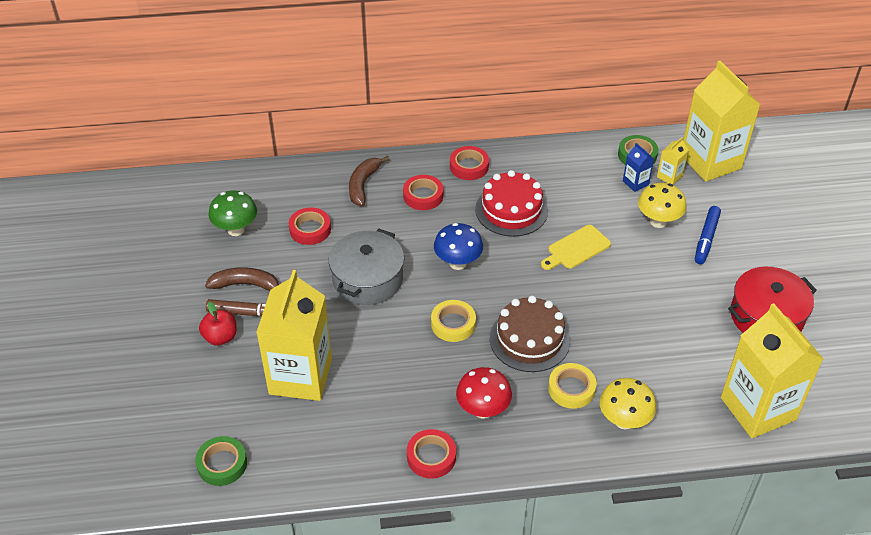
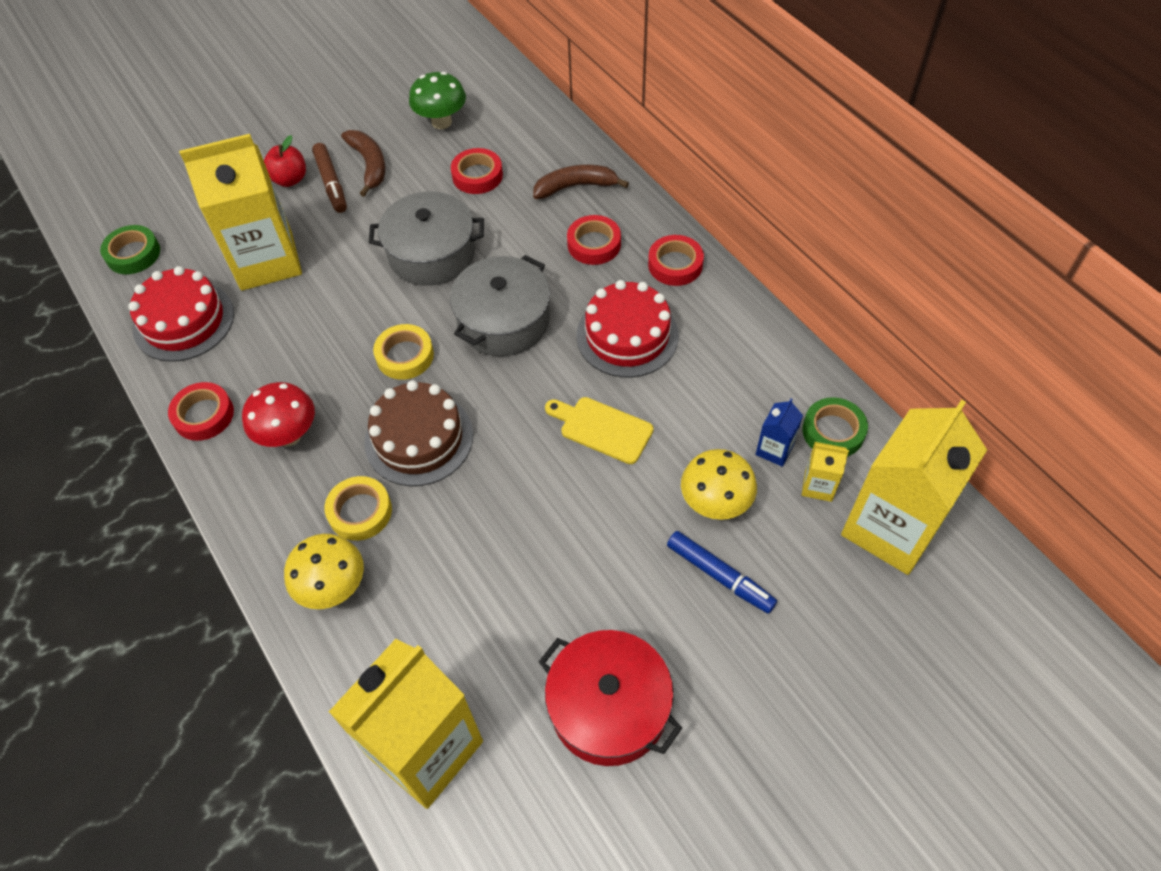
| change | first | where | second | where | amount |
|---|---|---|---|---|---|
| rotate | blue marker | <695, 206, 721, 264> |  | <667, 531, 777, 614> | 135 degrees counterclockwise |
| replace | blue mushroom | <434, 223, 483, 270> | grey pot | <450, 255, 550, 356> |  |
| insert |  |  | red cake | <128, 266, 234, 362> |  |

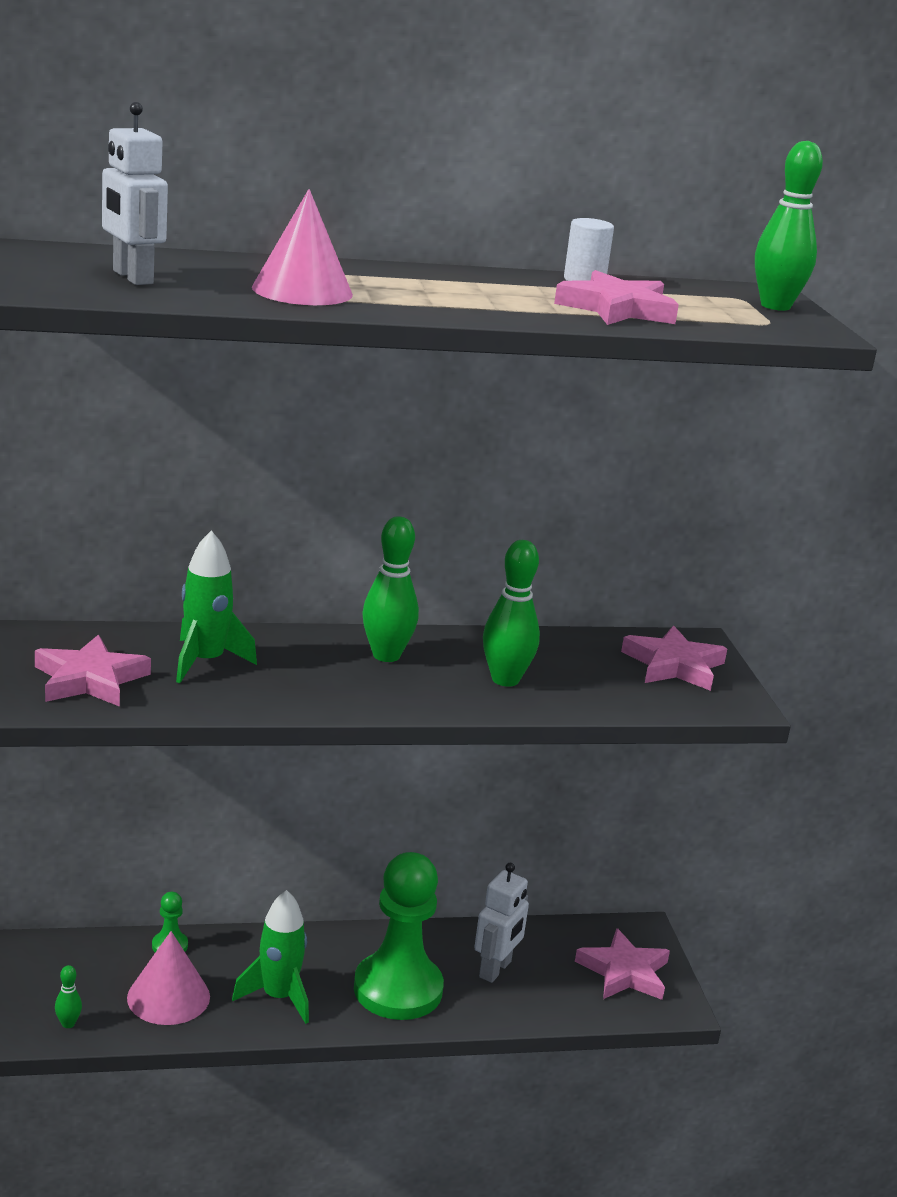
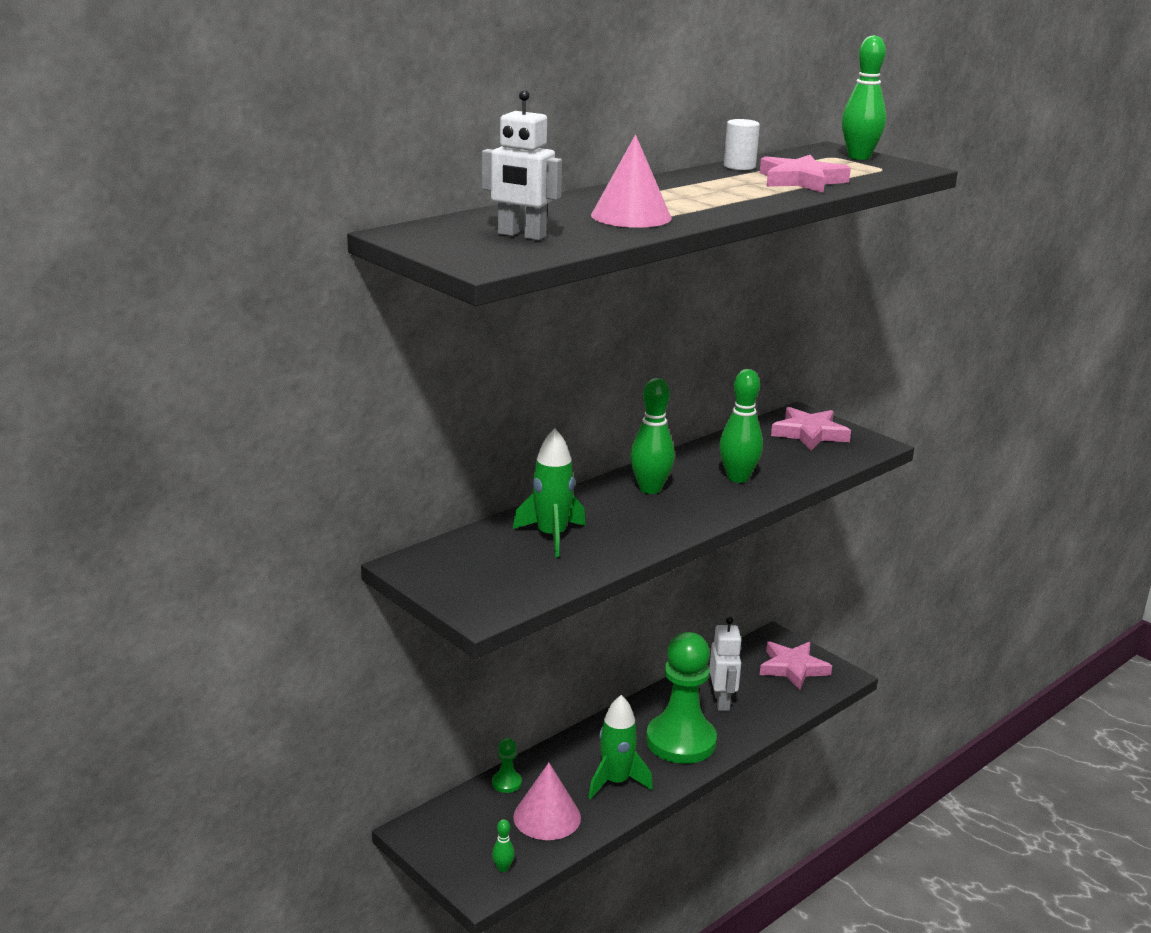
| change | first | where | second | where | amount |
|---|---|---|---|---|---|
| delete | pink star | <35, 635, 151, 707> |  |  |  |

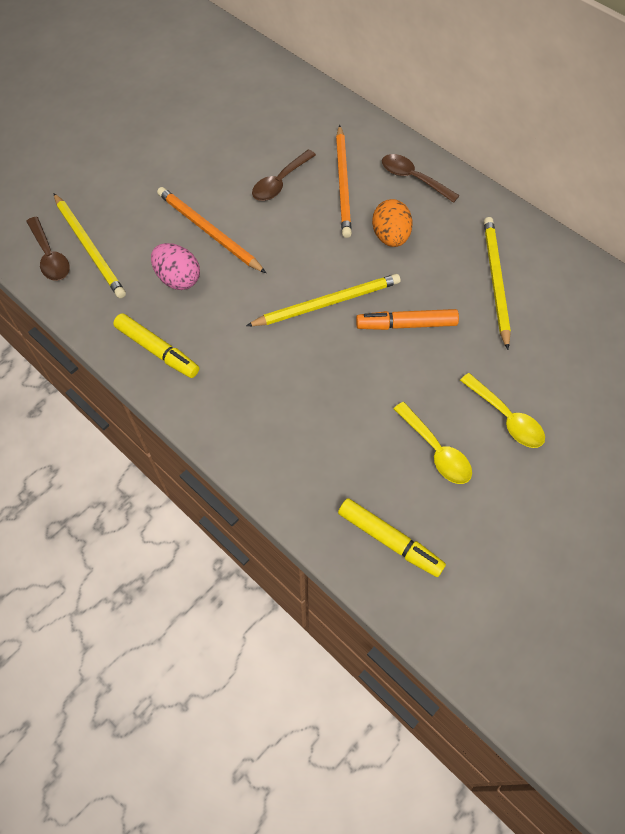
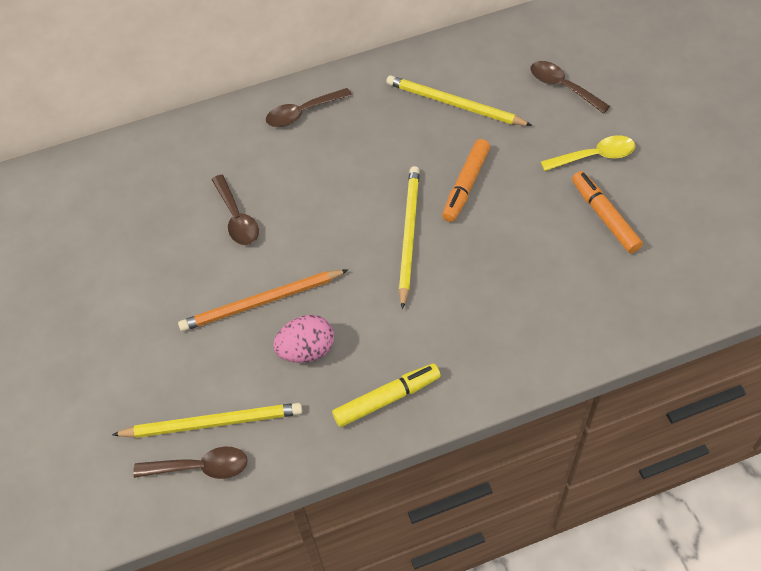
| change | first | where | second | where | amount |
|---|---|---|---|---|---|
| delete | orange pencil | <336, 125, 352, 238> |  |  |  |
| delete | orange egg | <372, 199, 412, 247> |  |  |  |
| replace | yellow spoon | <394, 402, 472, 484> | orange marker | <572, 171, 643, 253> |  |
| delete | yellow marker | <338, 498, 446, 577> |  |  |  |
| insert |  |  | brown spoon | <530, 61, 610, 114> |  |

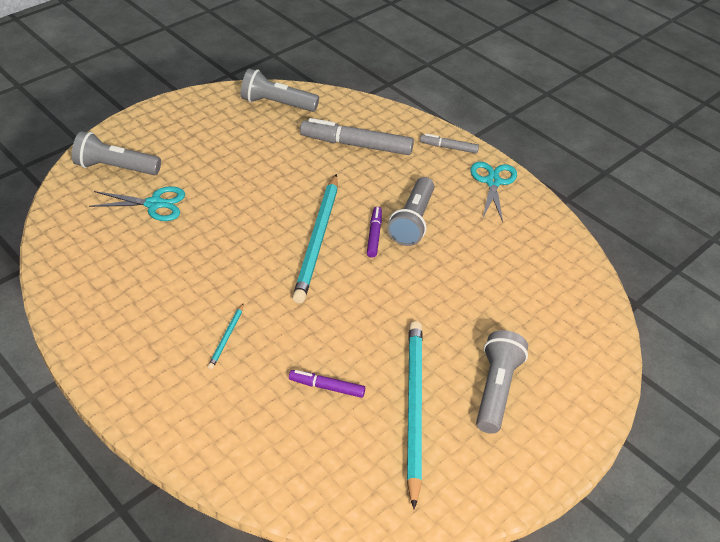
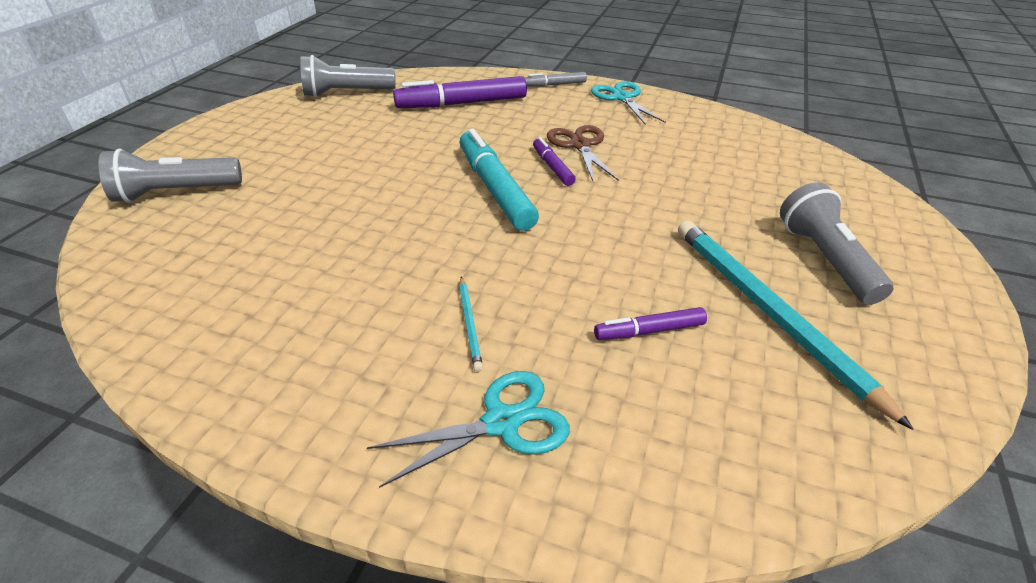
| change | first | where | second | where | amount |
|---|---|---|---|---|---|
| recolor | grey marker | <300, 118, 414, 155> | purple marker | <393, 76, 527, 108> |  |
| replace | turquoise pencil | <292, 174, 338, 304> | turquoise marker | <460, 128, 539, 231> |  |
| replace | grey flashlight | <387, 177, 434, 246> | brown scissors | <547, 125, 619, 181> |  |
| move | turquoise scissors | <89, 186, 185, 221> |  | <367, 371, 570, 488> |  |

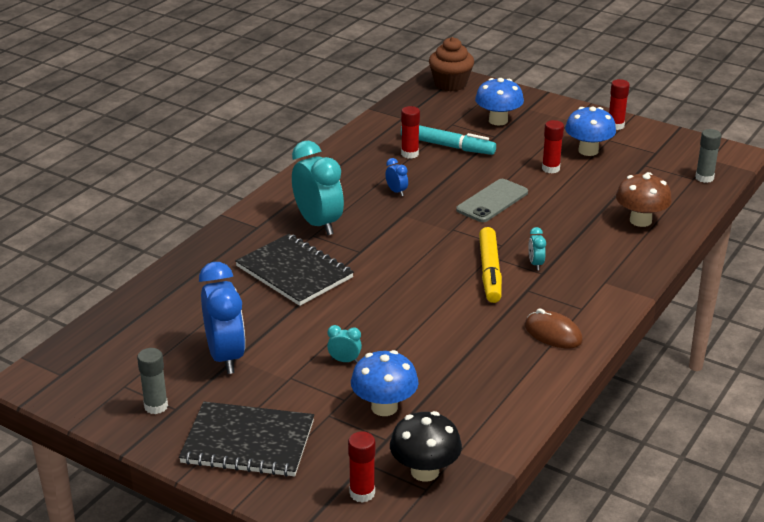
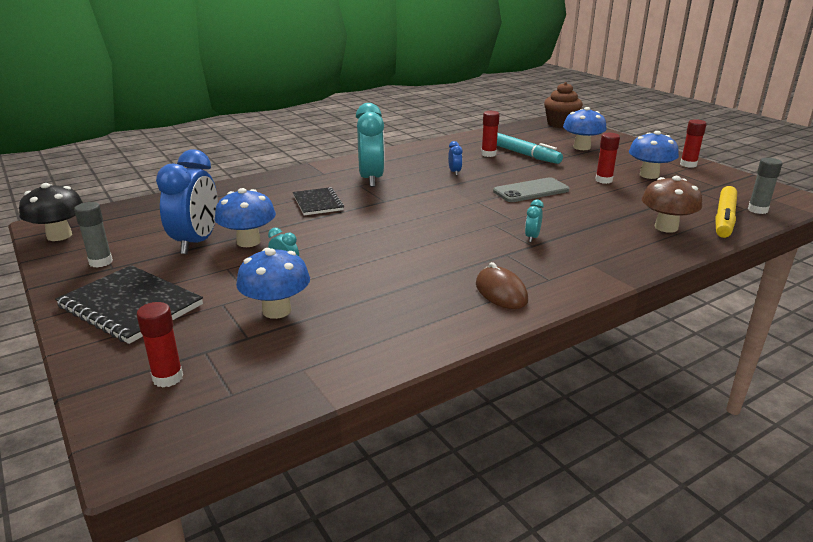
| change | first | where | second | where | amount |
|---|---|---|---|---|---|
| move | yellow marker | <479, 227, 502, 303> |  | <715, 186, 737, 238> |  |
| resize | black notebook | <235, 234, 354, 306> |  | <293, 187, 344, 215> | x0.62 |
| move | black mushroom | <390, 411, 462, 482> |  | <19, 183, 83, 241> |  |
| insert |  |  | blue mushroom | <215, 188, 276, 247> |  |

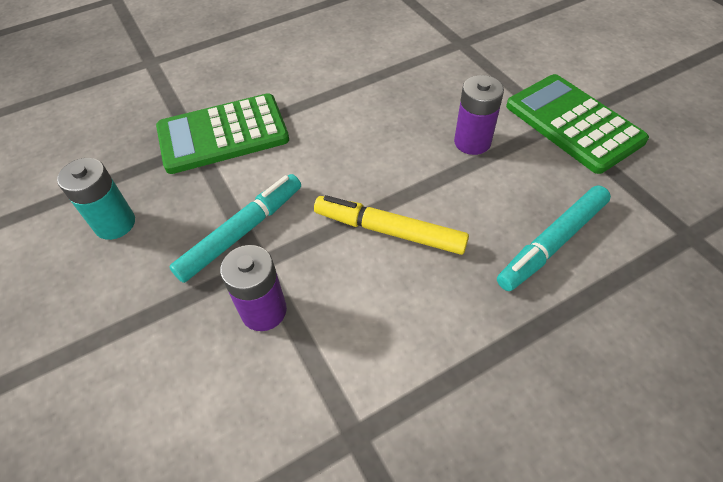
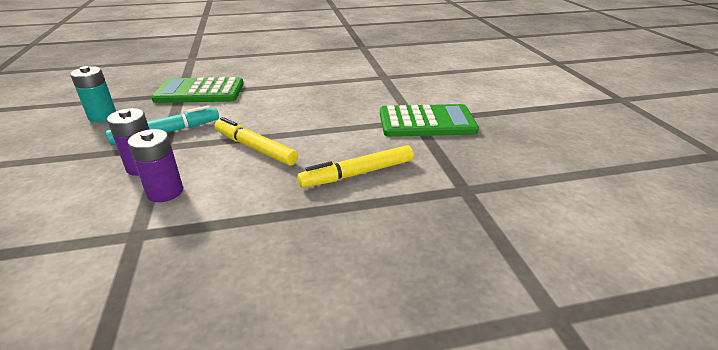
| change | first | where | second | where | amount |
|---|---|---|---|---|---|
| rotate | green calculator | <506, 74, 649, 174> |  | <380, 104, 479, 137> | 105 degrees clockwise |
| move | purple battery | <454, 75, 504, 155> |  | <128, 129, 183, 202> |  |
| recolor | turquoise marker | <497, 185, 611, 291> | yellow marker | <297, 145, 413, 188> |  |

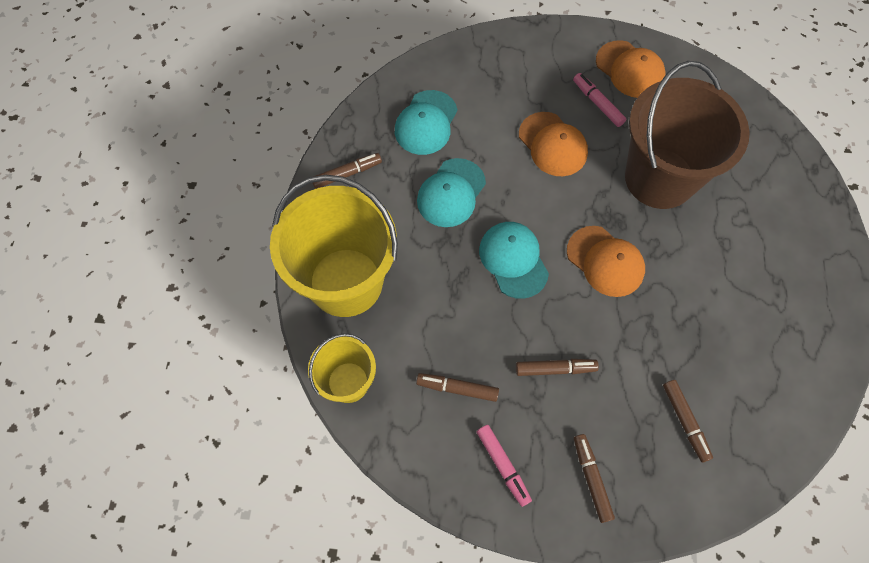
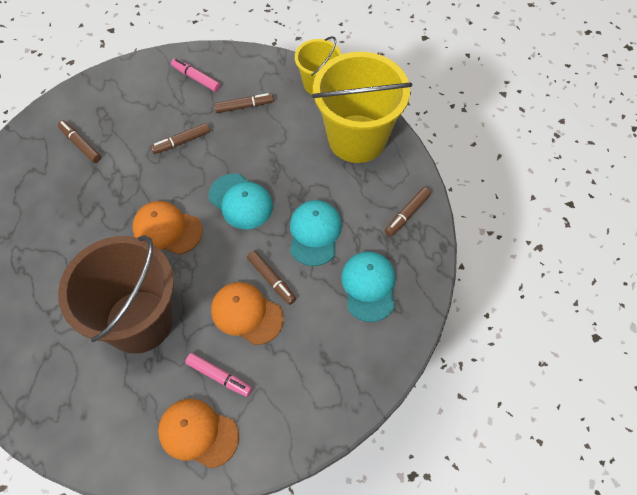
| change | first | where | second | where | amount |
|---|---|---|---|---|---|
| move | brown marker | <574, 434, 615, 523> |  | <247, 250, 296, 305> |  |

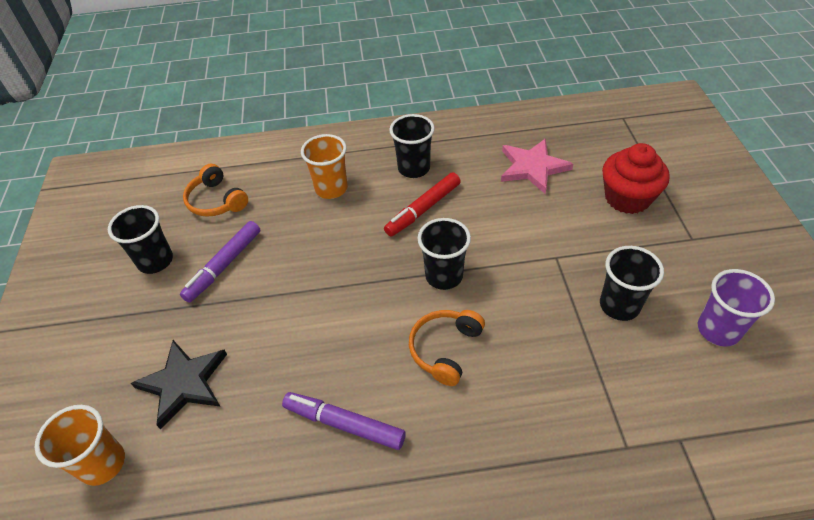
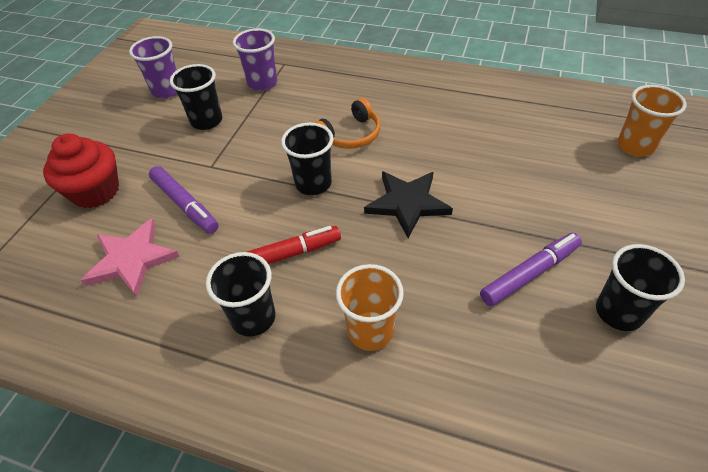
| change | first | where | second | where | amount |
|---|---|---|---|---|---|
| delete | orange headphones | <183, 164, 248, 217> |  |  |  |
| move | black star | <131, 340, 227, 429> |  | <364, 171, 453, 238> |  |
| move | purple marker | <282, 392, 406, 450> |  | <149, 166, 219, 234> |  |
| insert |  |  | purple cup | <233, 28, 277, 91> |  |

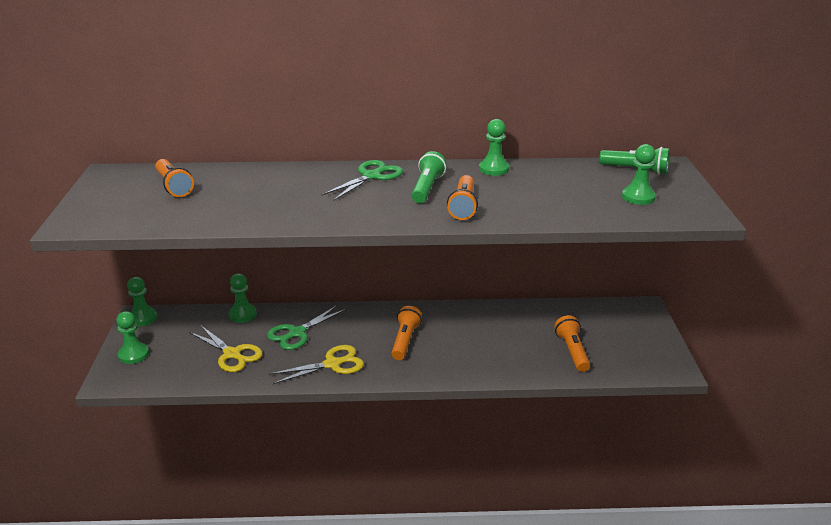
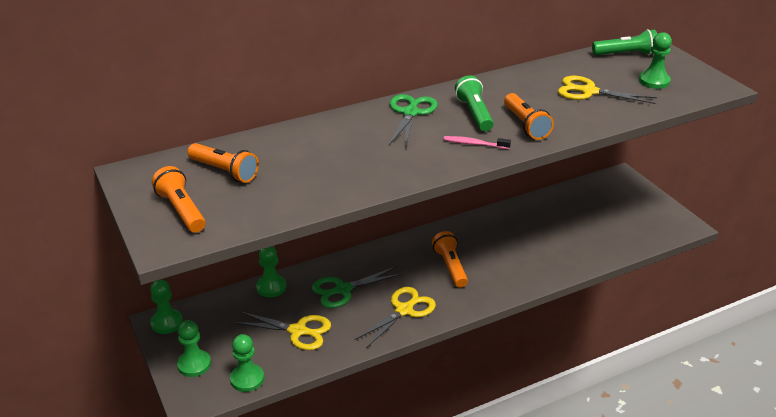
| change | first | where | second | where | amount |
|---|---|---|---|---|---|
| move | green pawn | <479, 119, 509, 176> |  | <230, 334, 264, 392> |  |
| rotate | green scissors | <267, 305, 346, 350> |  | <312, 266, 402, 308> | 45 degrees clockwise |
| move | orange flashlight | <554, 315, 590, 372> |  | <152, 166, 206, 233> |  |
| insert |  |  | yellow scissors | <558, 76, 657, 104> |  |
| insert |  |  | pink toothbrush | <443, 136, 511, 149> |  |

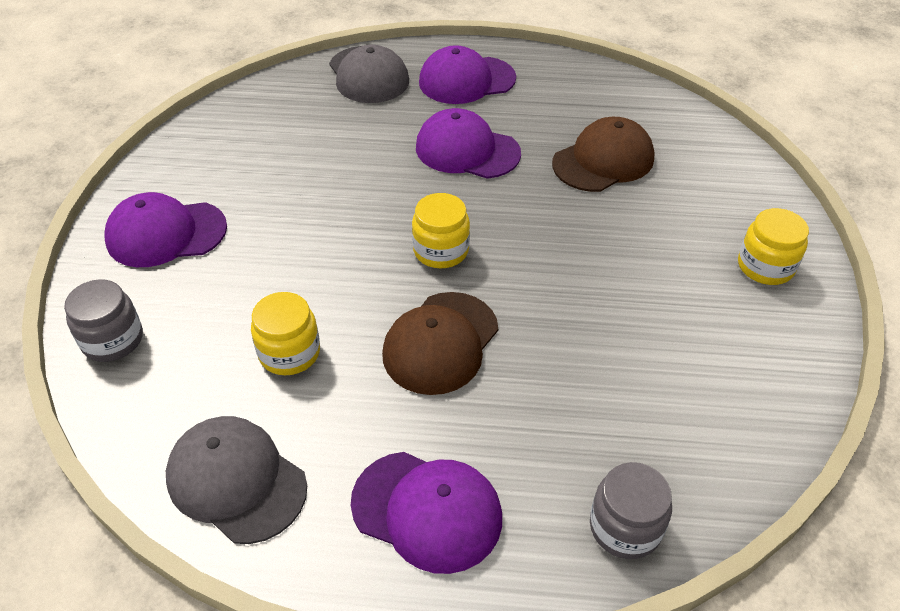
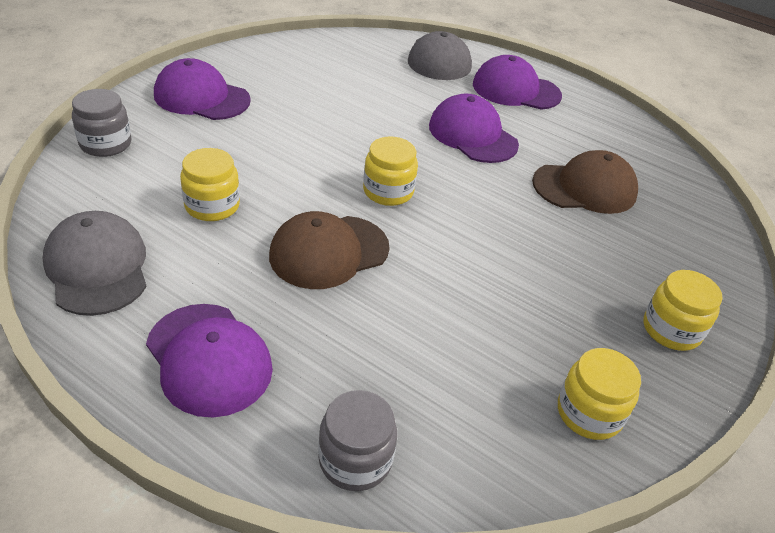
| change | first | where | second | where | amount |
|---|---|---|---|---|---|
| insert |  |  | yellow jar | <558, 348, 641, 440> |  |

